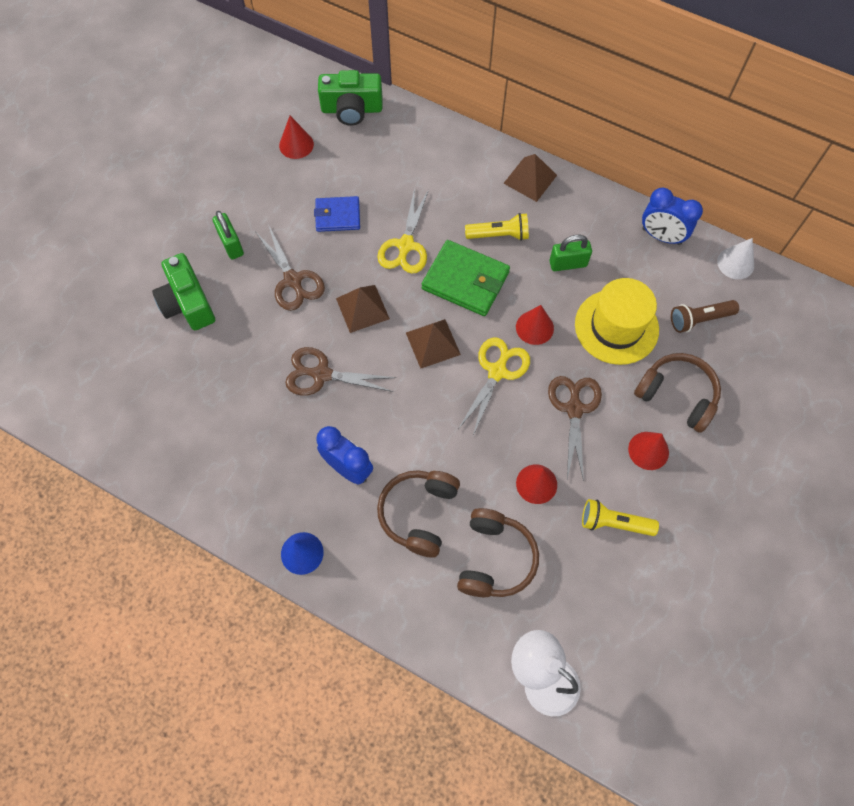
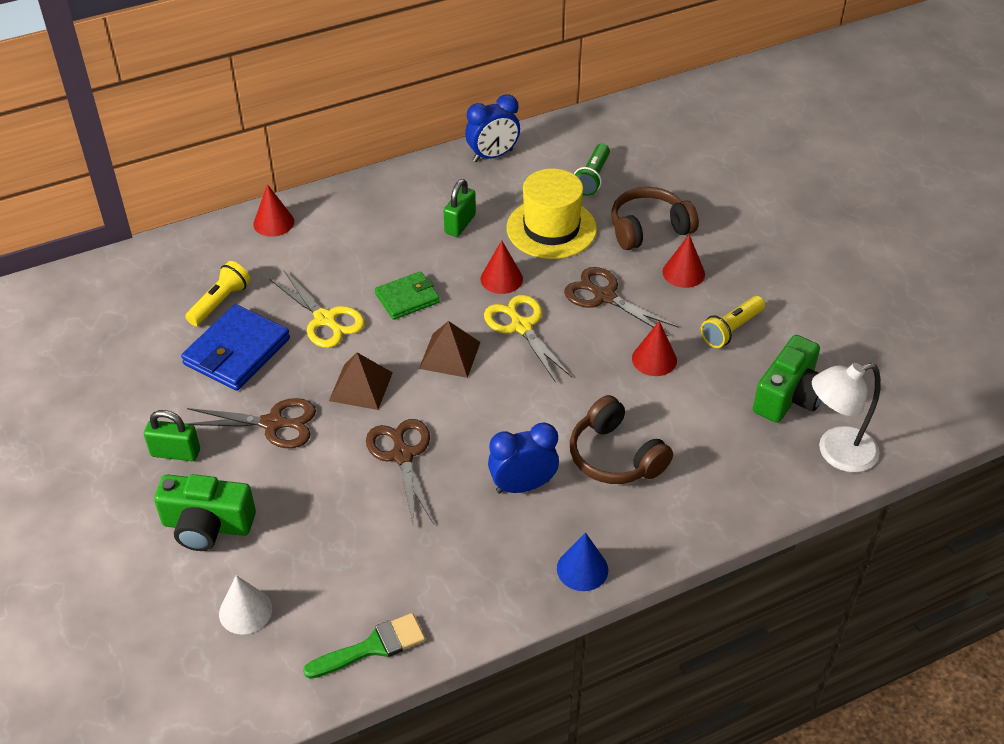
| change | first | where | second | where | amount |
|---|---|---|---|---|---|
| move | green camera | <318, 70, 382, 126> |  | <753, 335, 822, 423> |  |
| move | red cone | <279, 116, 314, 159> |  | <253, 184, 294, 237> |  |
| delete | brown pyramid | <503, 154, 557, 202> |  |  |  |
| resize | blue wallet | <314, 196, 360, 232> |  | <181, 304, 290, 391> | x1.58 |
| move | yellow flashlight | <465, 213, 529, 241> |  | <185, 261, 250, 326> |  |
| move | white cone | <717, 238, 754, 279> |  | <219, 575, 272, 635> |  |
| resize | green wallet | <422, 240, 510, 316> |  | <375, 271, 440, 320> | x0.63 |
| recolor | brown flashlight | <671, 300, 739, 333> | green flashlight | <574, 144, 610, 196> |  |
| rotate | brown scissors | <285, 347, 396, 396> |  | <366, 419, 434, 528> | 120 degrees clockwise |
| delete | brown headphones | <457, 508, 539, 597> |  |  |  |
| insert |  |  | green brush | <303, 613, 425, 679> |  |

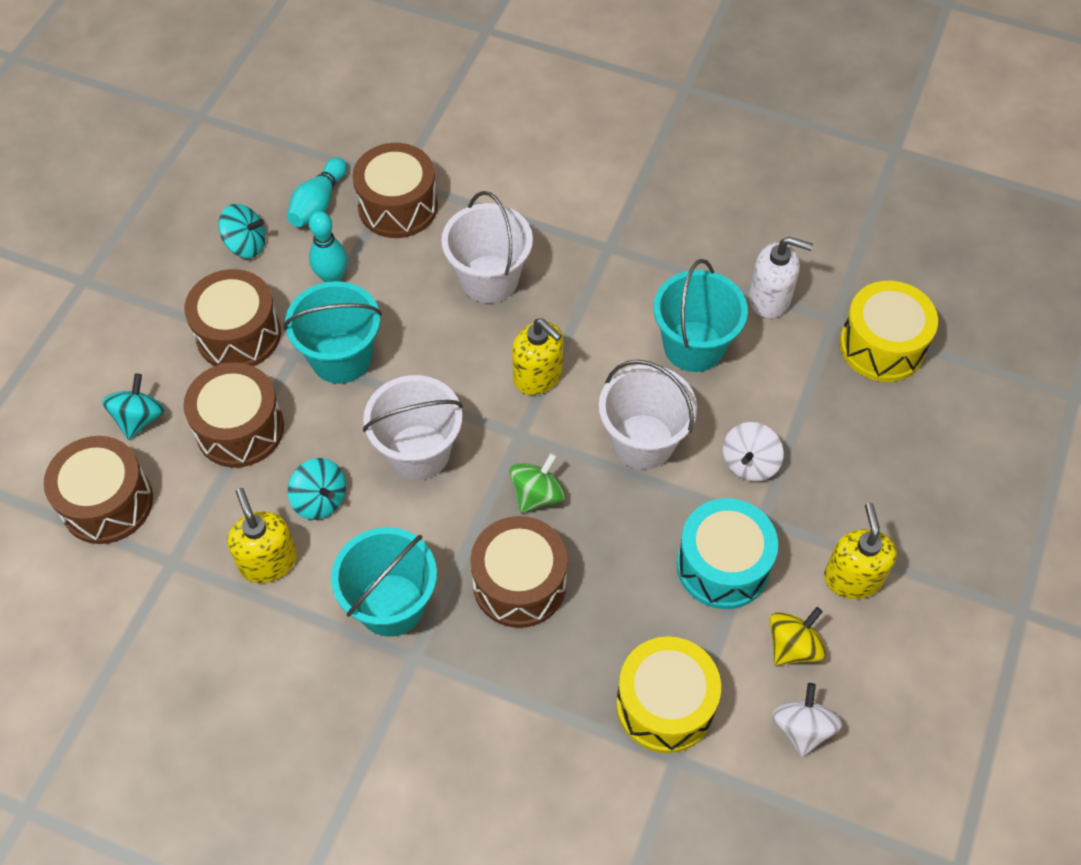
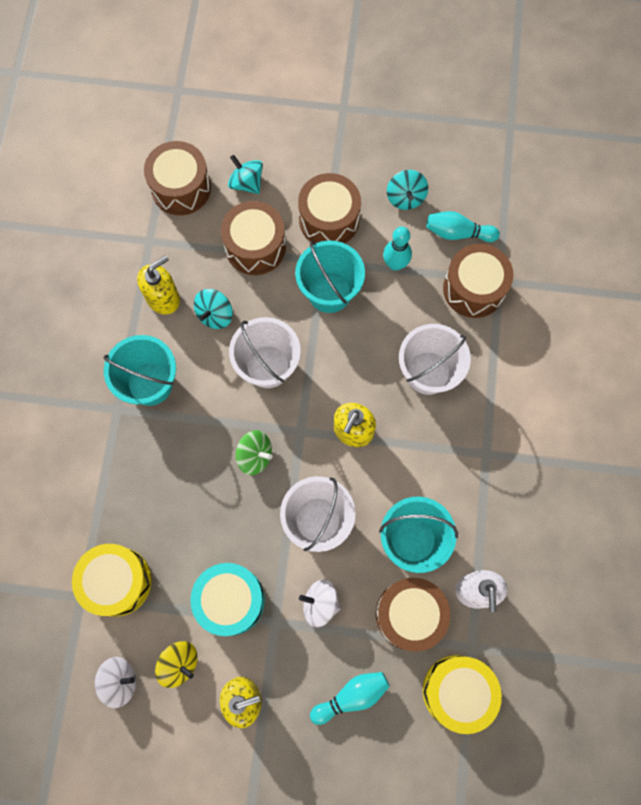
| change | first | where | second | where | amount |
|---|---|---|---|---|---|
| rotate | turquoise spinning top | <102, 373, 165, 440> |  | <228, 155, 263, 194> | 135 degrees counterclockwise |
| move | brown drum | <470, 516, 567, 628> |  | <376, 578, 450, 652> |  |
| insert |  |  | turquoise bowling pin | <310, 672, 390, 725> |  |

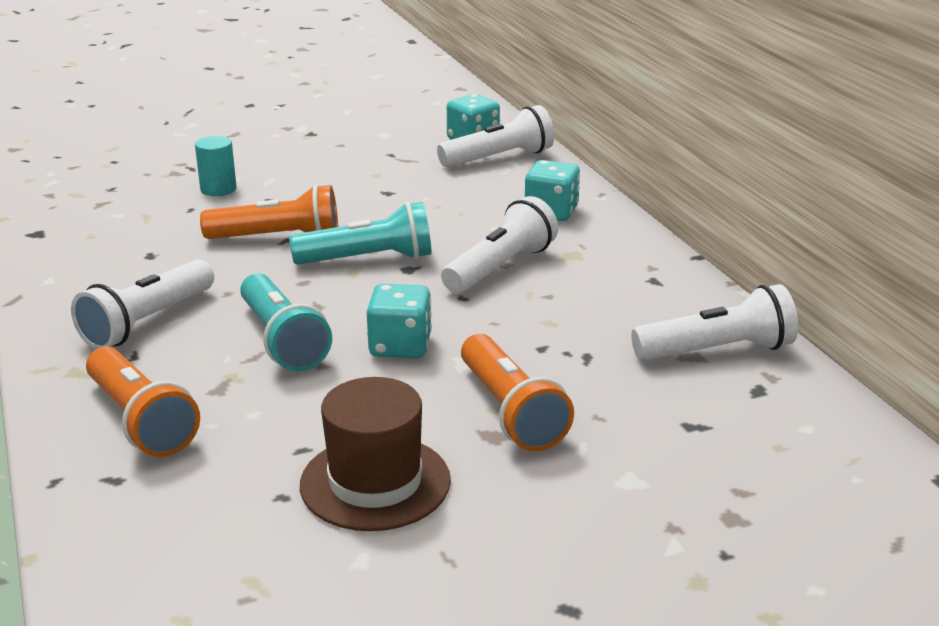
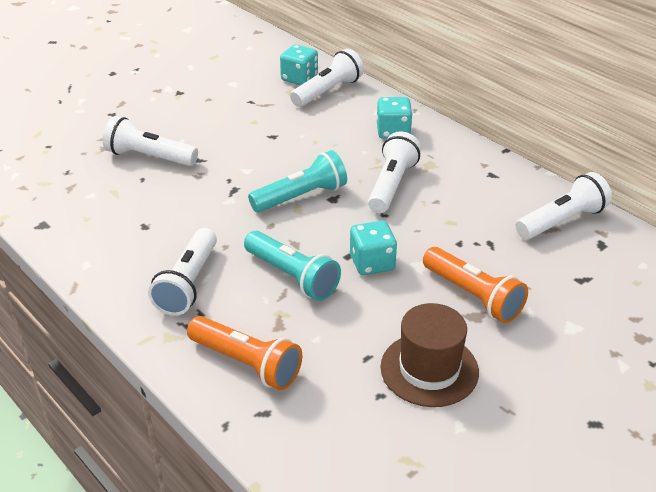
| change | first | where | second | where | amount |
|---|---|---|---|---|---|
| replace | turquoise cylinder | <195, 136, 237, 196> | white flashlight | <103, 116, 198, 166> |  |
| delete | orange flashlight | <200, 184, 338, 239> |  |  |  |

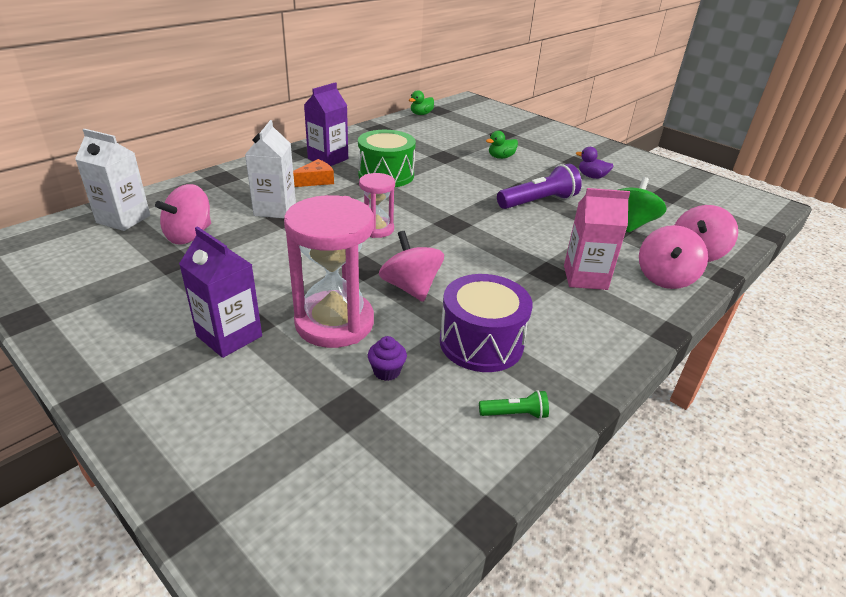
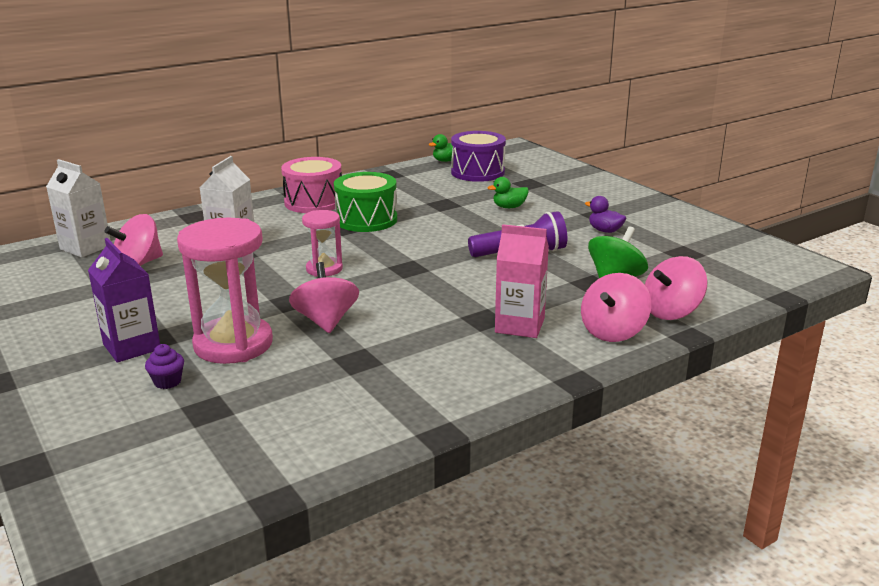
| change | first | where | second | where | amount |
|---|---|---|---|---|---|
| replace | purple carton | <304, 82, 348, 166> | pink drum | <281, 157, 342, 213> |  |
| delete | orange cheese | <293, 159, 334, 187> |  |  |  |
| move | purple drum | <440, 274, 533, 372> |  | <451, 131, 506, 182> |  |
| move | purple cupcake | <368, 336, 407, 381> |  | <145, 344, 184, 389> |  |
| delete | green flashlight | <479, 390, 549, 419> |  |  |  |

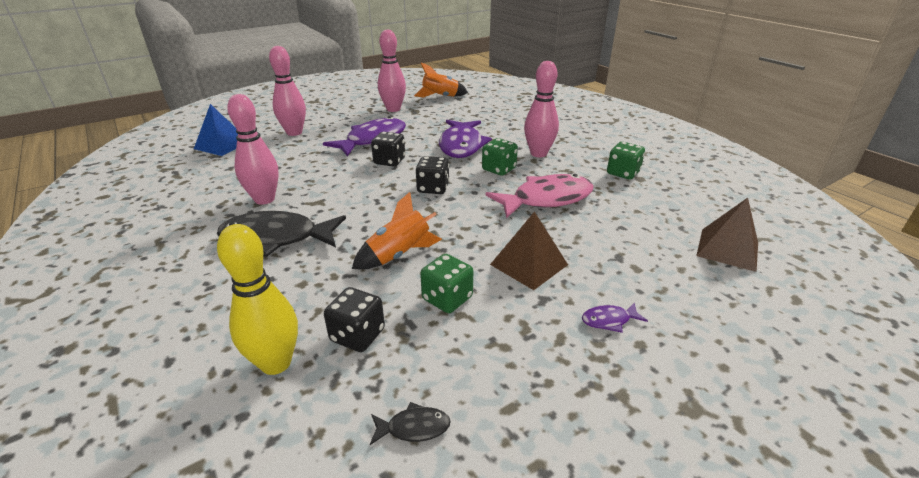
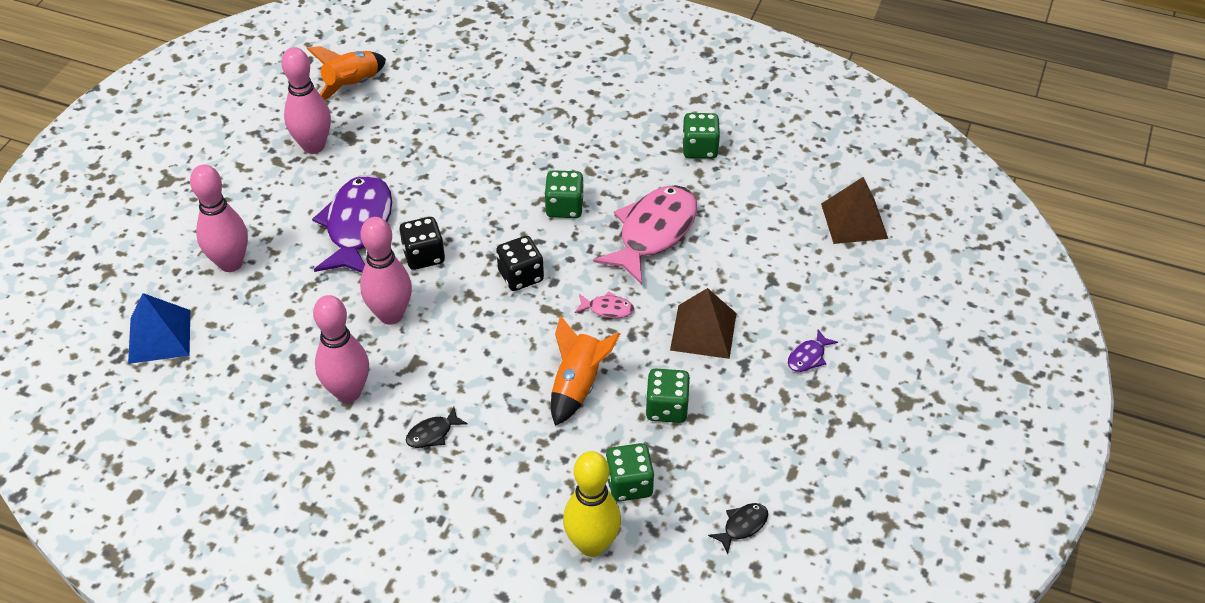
| change | first | where | second | where | amount |
|---|---|---|---|---|---|
| move | pink bowling pin | <524, 61, 559, 157> |  | <360, 217, 412, 325> |  |
| delete | purple fish | <439, 120, 492, 158> |  |  |  |
| resize | black fish | <217, 211, 346, 257> |  | <406, 407, 468, 448> | x0.42 |
| recolor | black dice | <324, 287, 385, 352> | green dice | <606, 443, 654, 502> |  |
| insert |  |  | pink fish | <575, 292, 634, 318> |  |

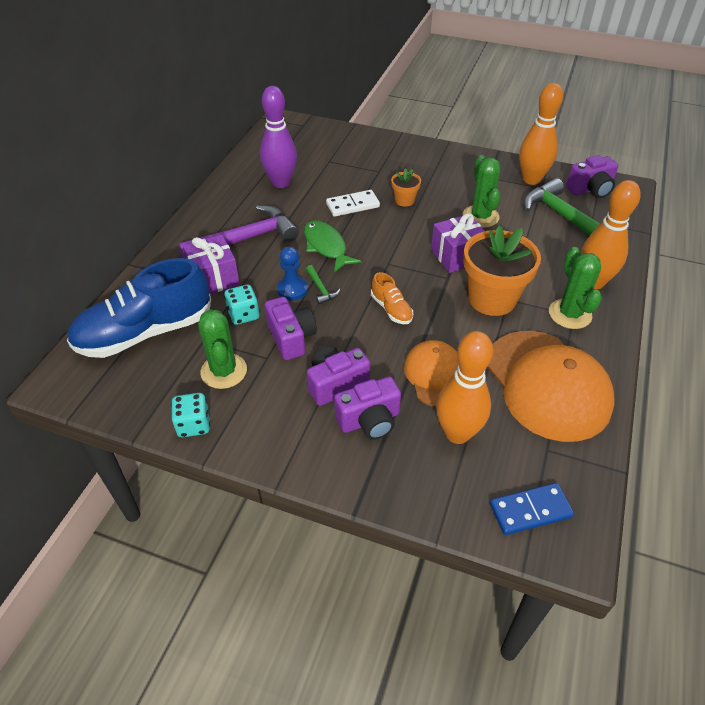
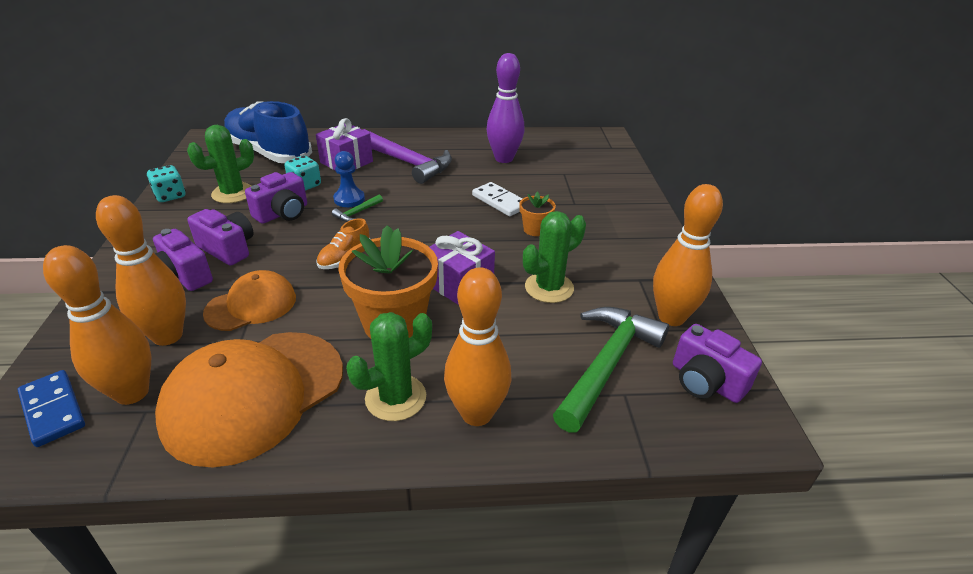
| change | first | where | second | where | amount |
|---|---|---|---|---|---|
| delete | green fish | <304, 220, 361, 273> |  |  |  |
| insert |  |  | orange bowling pin | <43, 245, 152, 405> |  |

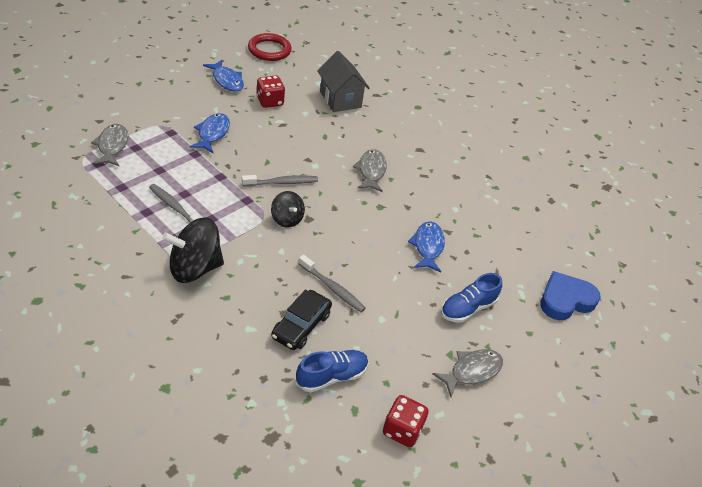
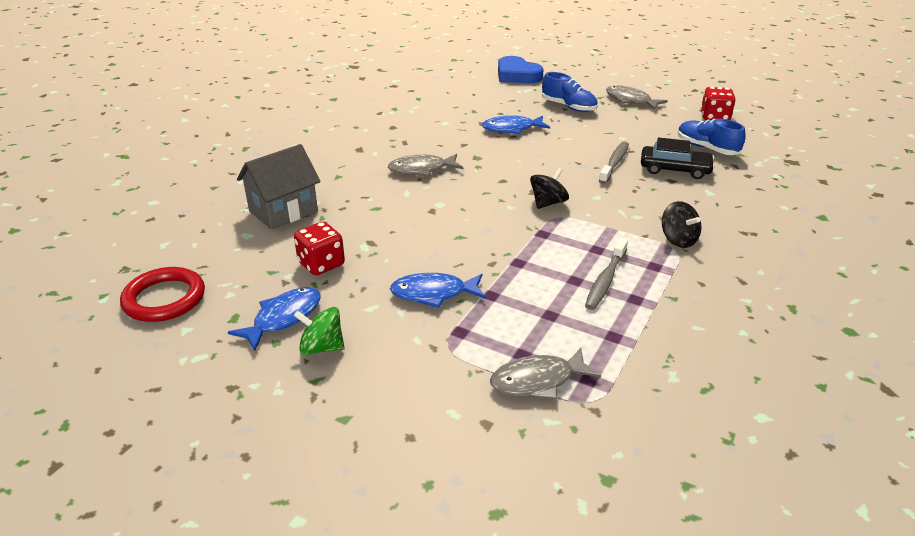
| change | first | where | second | where | amount |
|---|---|---|---|---|---|
| delete | grey toothbrush | <242, 175, 318, 186> |  |  |  |
| resize | black spinning top | <162, 217, 224, 283> |  | <662, 201, 701, 248> | x0.57 |
| insert |  |  | green spinning top | <294, 307, 345, 355> |  |

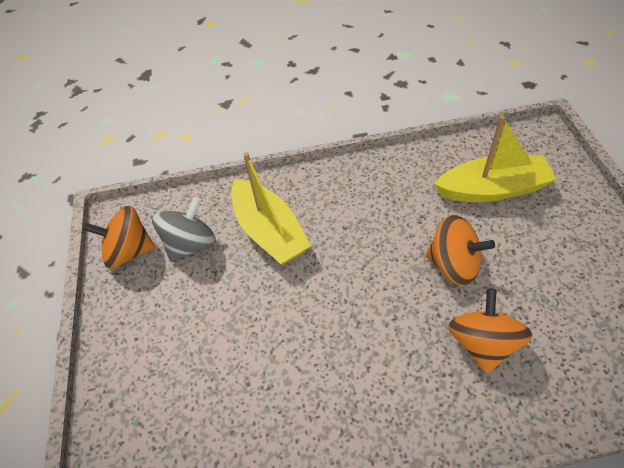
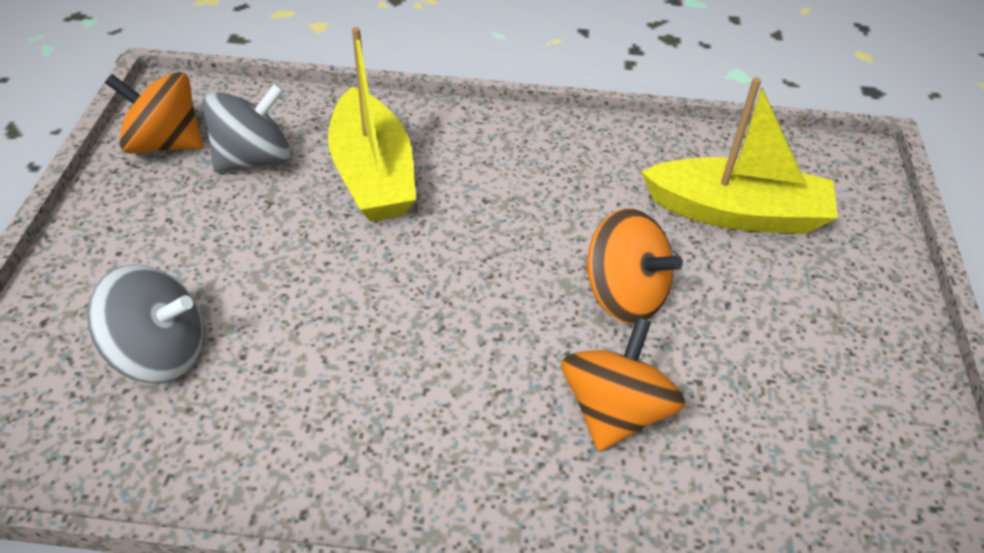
| change | first | where | second | where | amount |
|---|---|---|---|---|---|
| insert |  |  | grey spinning top | <87, 264, 204, 383> |  |

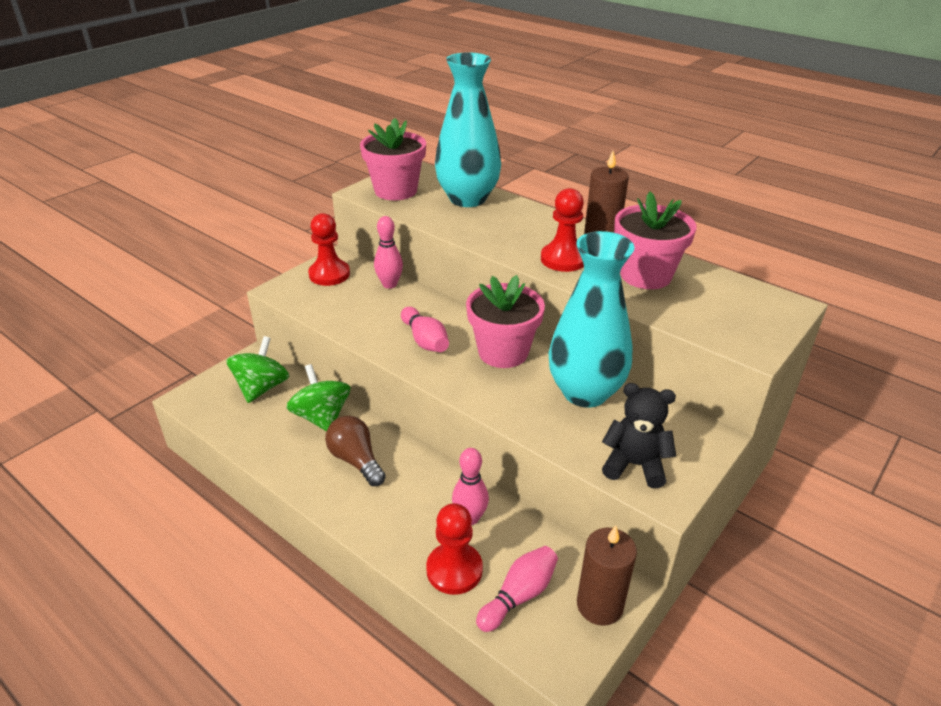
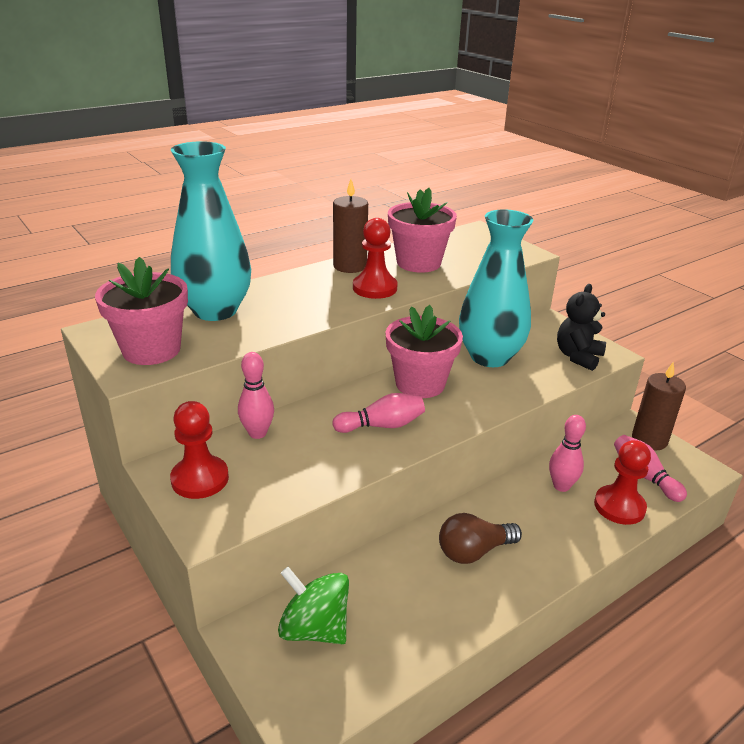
| change | first | where | second | where | amount |
|---|---|---|---|---|---|
| delete | green spinning top | <286, 364, 350, 431> |  |  |  |

